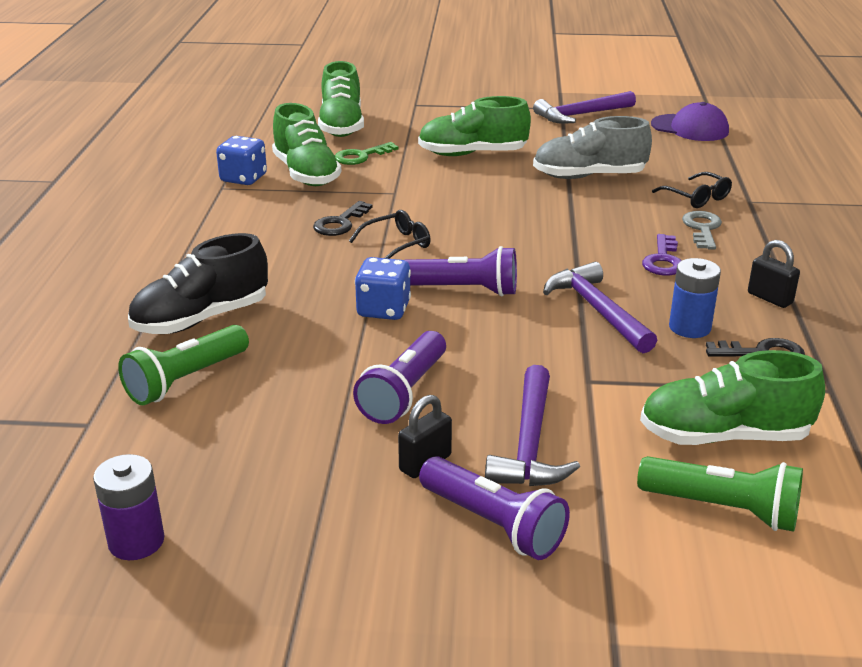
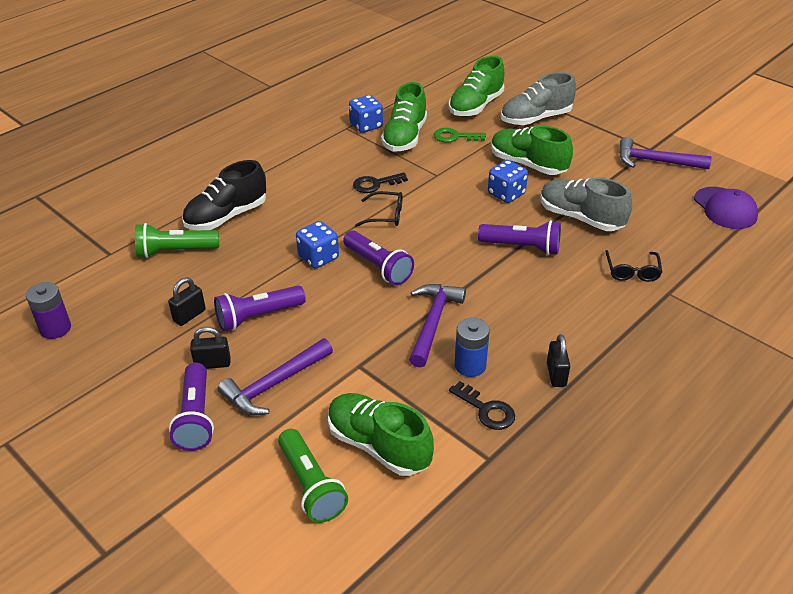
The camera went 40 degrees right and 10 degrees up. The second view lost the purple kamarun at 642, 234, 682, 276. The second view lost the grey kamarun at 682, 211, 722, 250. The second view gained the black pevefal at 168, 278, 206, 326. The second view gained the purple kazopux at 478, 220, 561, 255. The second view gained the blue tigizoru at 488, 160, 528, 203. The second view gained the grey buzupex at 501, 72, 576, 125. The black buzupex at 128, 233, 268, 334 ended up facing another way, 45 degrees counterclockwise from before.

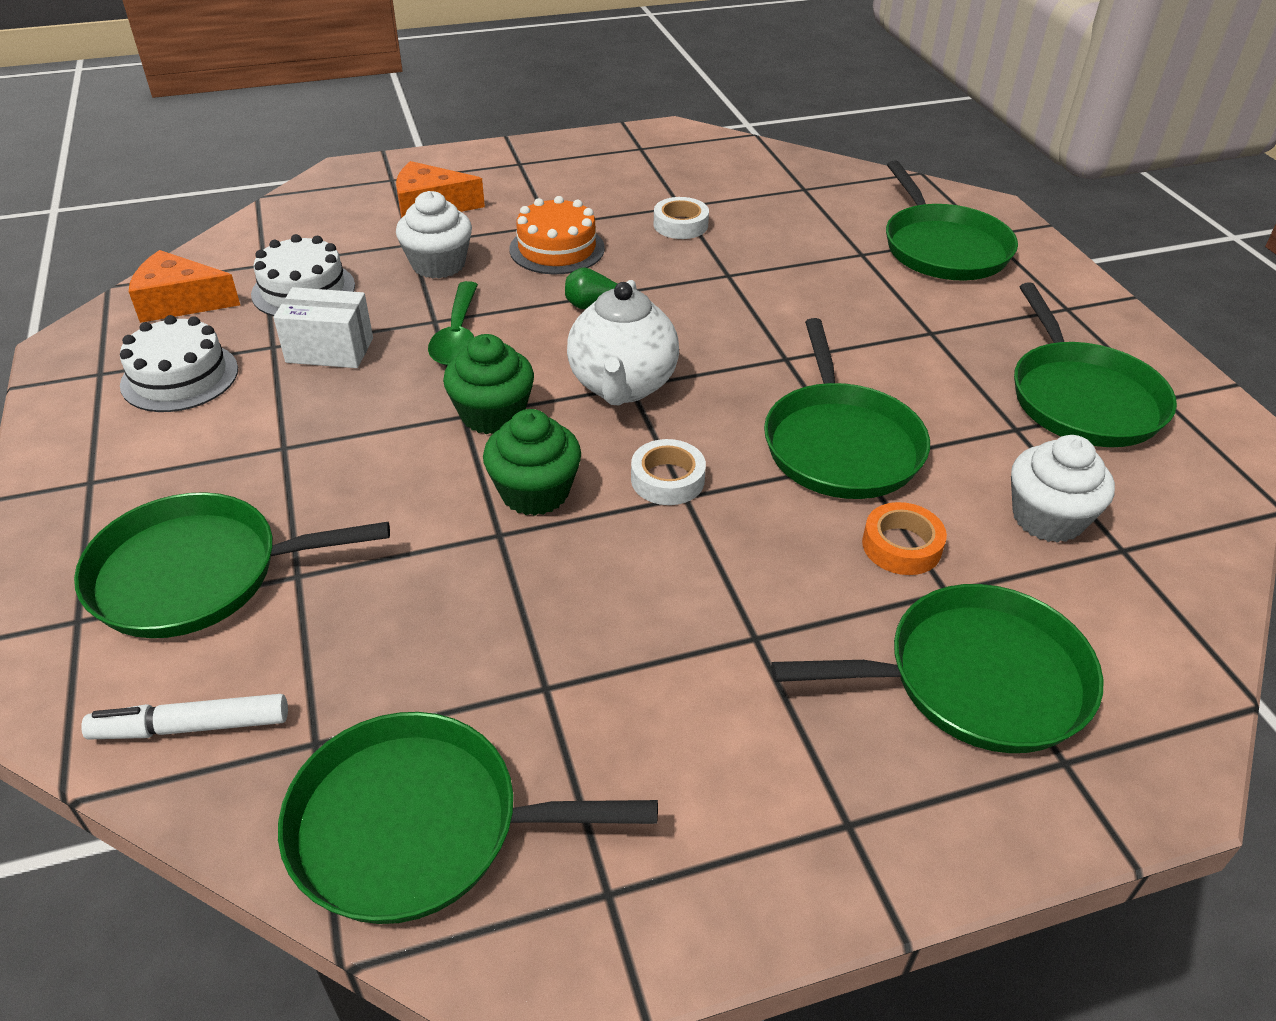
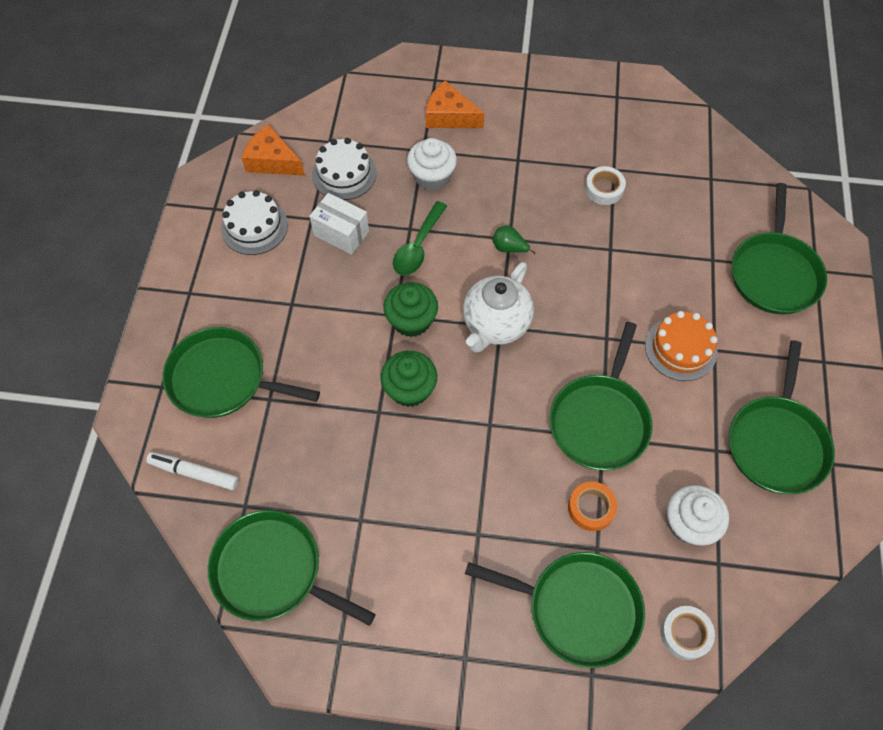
The camera went 25 degrees right and 20 degrees up. The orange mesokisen ended up elsewhere, having gone from 509, 196, 605, 274 to 645, 311, 718, 381. The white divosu ended up elsewhere, having gone from 631, 439, 706, 505 to 661, 606, 715, 660.

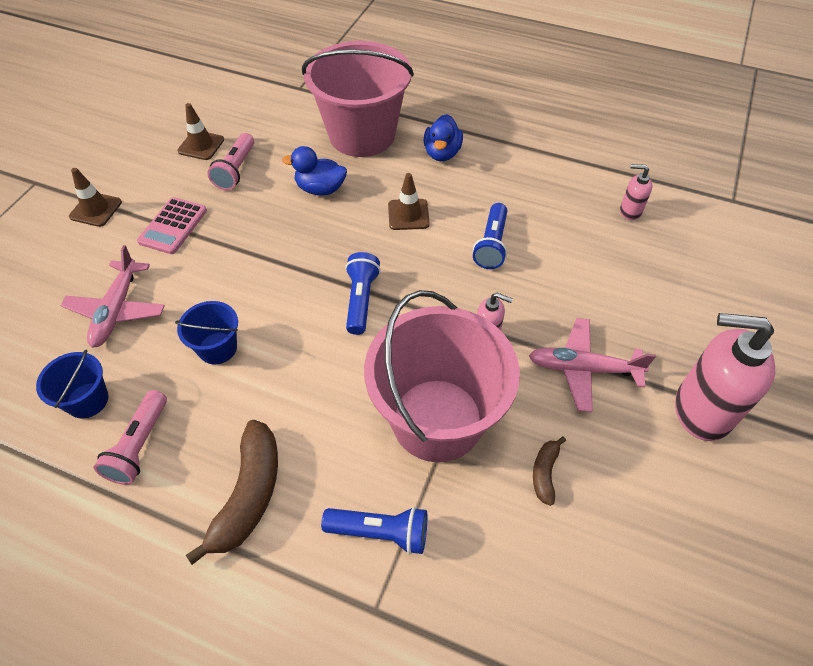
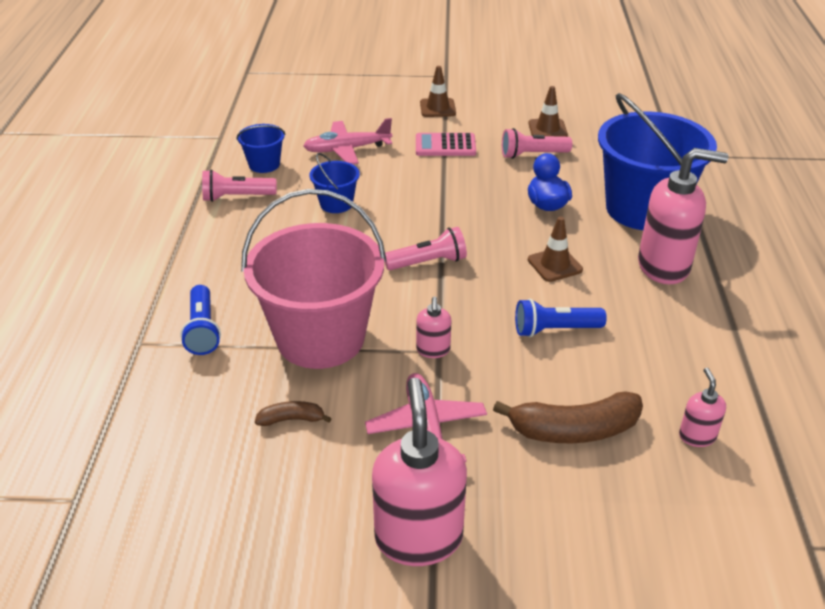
The camera went 70 degrees right and 15 degrees down. The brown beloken ended up elsewhere, having gone from 186, 420, 278, 565 to 493, 391, 643, 443. Where the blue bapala stood at 424, 114, 463, 161, the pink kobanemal came to stand at 638, 148, 728, 284. What was the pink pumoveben at 302, 41, 414, 157 turned into the blue pumoveben at 598, 93, 717, 230. What was the blue kazopux at 345, 252, 381, 335 turned into the pink kazopux at 385, 227, 467, 270.

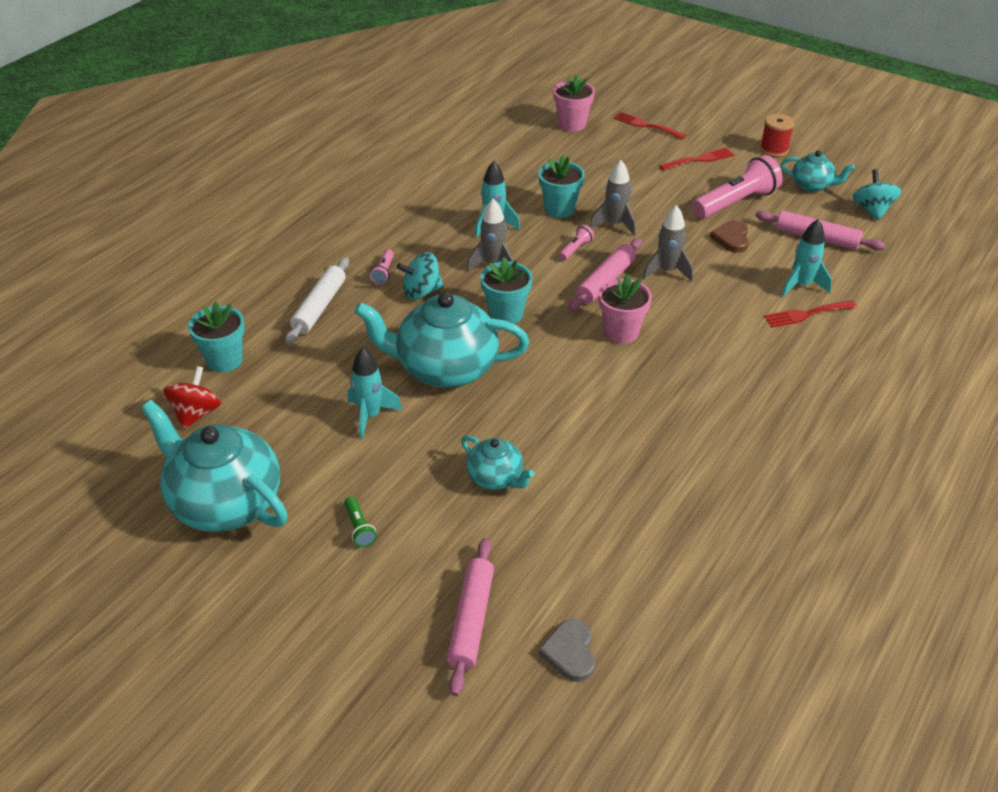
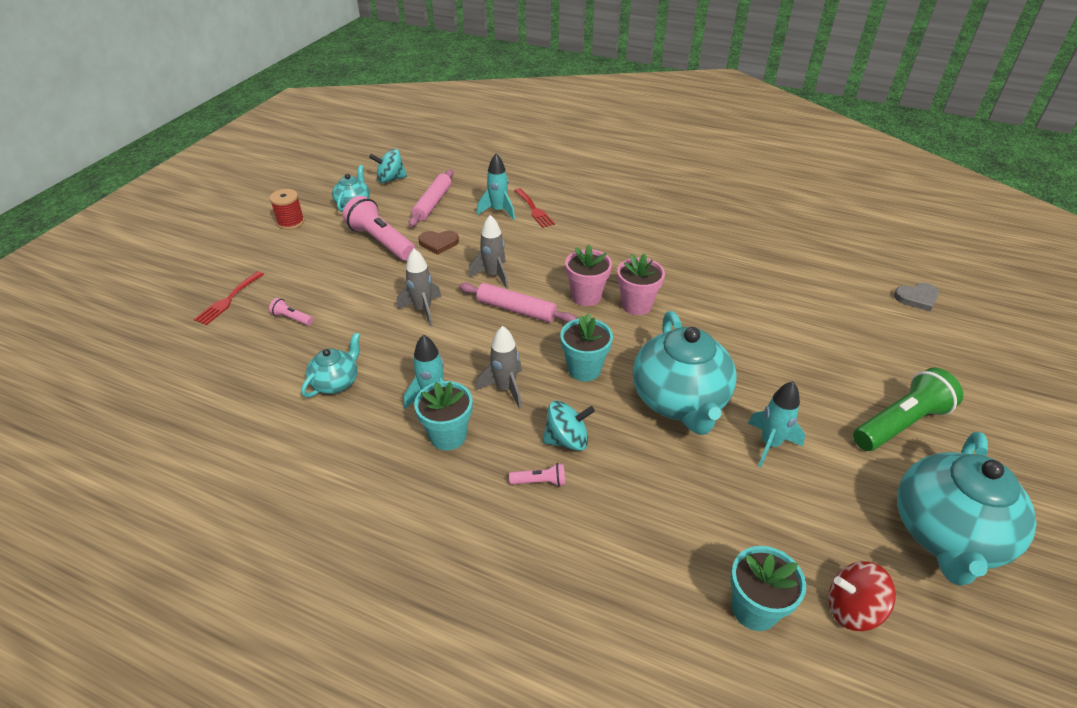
The camera went 100 degrees left and 0 degrees up. The second view lost the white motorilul at 285, 257, 349, 345. The second view lost the pink motorilul at 447, 538, 494, 696. The second view lost the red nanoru at 659, 148, 734, 171. The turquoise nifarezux ended up elsewhere, having gone from 461, 435, 534, 490 to 301, 332, 360, 397. The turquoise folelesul ended up elsewhere, having gone from 538, 155, 585, 218 to 414, 381, 473, 451. The pink folelesul ended up elsewhere, having gone from 553, 75, 595, 132 to 617, 253, 665, 315. The pink kazopux ended up elsewhere, having gone from 559, 225, 594, 260 to 269, 298, 313, 326. The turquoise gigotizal at 397, 252, 443, 300 ended up facing another way, 75 degrees counterclockwise from before. The size of the green kazopux at 344, 497, 377, 547 changed by a factor of 2.24.

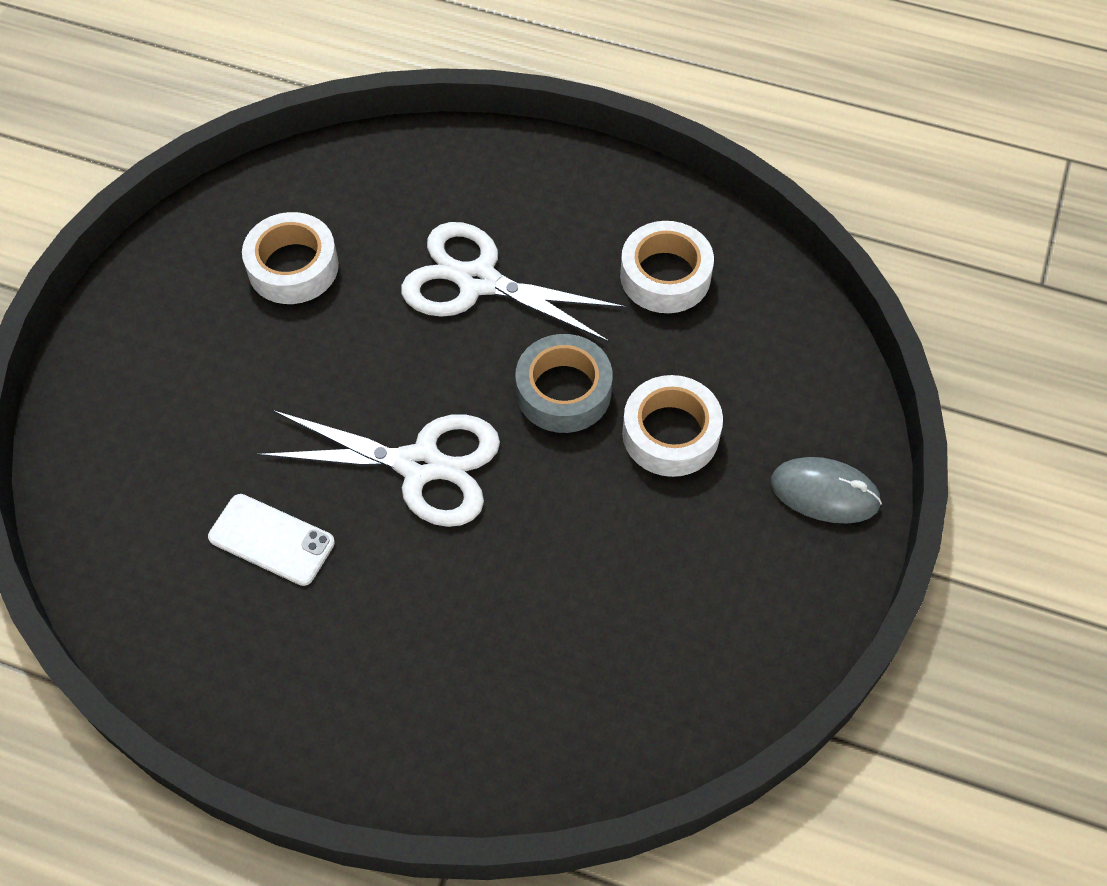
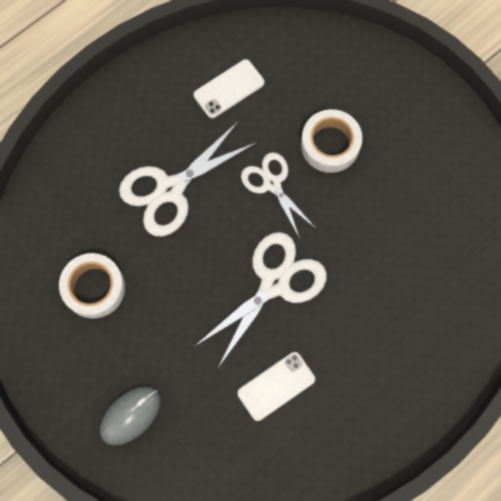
The camera went 60 degrees left and 15 degrees up. The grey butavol ended up elsewhere, having gone from 771, 457, 882, 524 to 100, 386, 161, 445. Where the grey divosu stood at 515, 334, 613, 433, the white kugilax came to stand at 241, 152, 315, 239. Where the white divosu stood at 620, 221, 714, 313, the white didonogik came to stand at 194, 59, 264, 118.

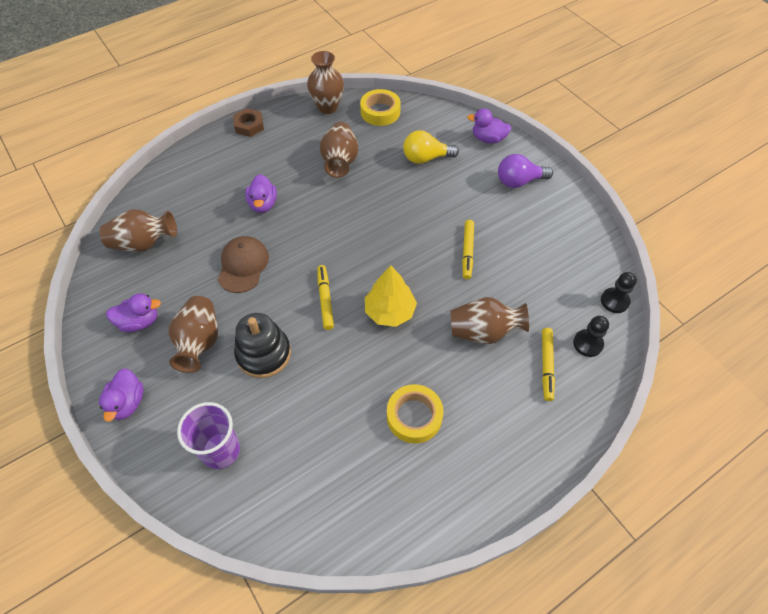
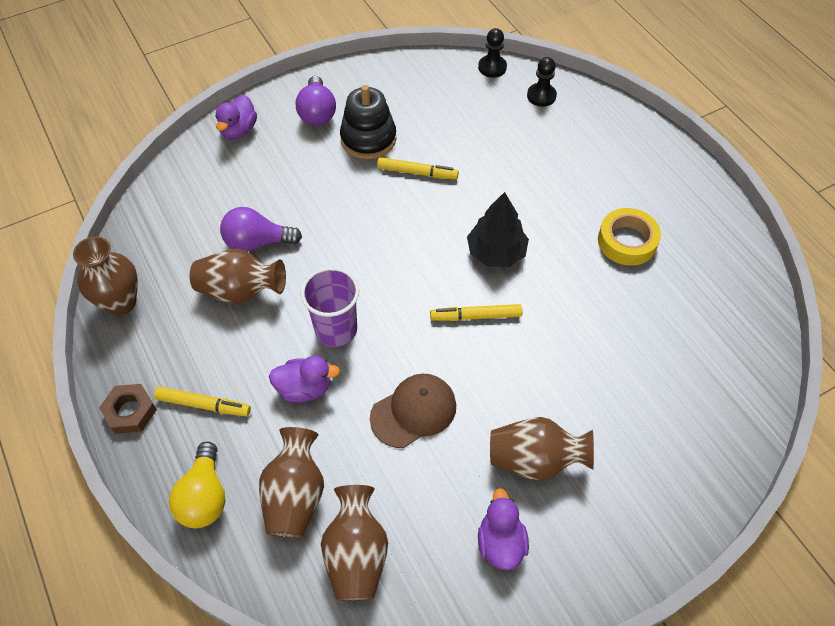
The camera went 85 degrees left and 0 degrees up. The second view lost the purple bapala at 99, 368, 144, 422. The second view lost the yellow divosu at 360, 89, 401, 126. The second view gained the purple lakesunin at 220, 207, 302, 251. The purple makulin ended up elsewhere, having gone from 177, 402, 240, 469 to 301, 267, 359, 347. The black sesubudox ended up elsewhere, having gone from 234, 313, 291, 378 to 340, 85, 397, 159. The yellow lakesunin ended up elsewhere, having gone from 403, 130, 459, 164 to 169, 442, 226, 528. The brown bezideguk ended up elsewhere, having gone from 450, 297, 529, 344 to 259, 427, 324, 538. The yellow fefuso ended up elsewhere, having gone from 542, 328, 555, 401 to 154, 386, 251, 416. What was the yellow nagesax at 365, 266, 417, 327 turned into the black nagesax at 467, 192, 529, 267. The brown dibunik at 218, 236, 269, 293 ended up facing another way, 135 degrees clockwise from before.

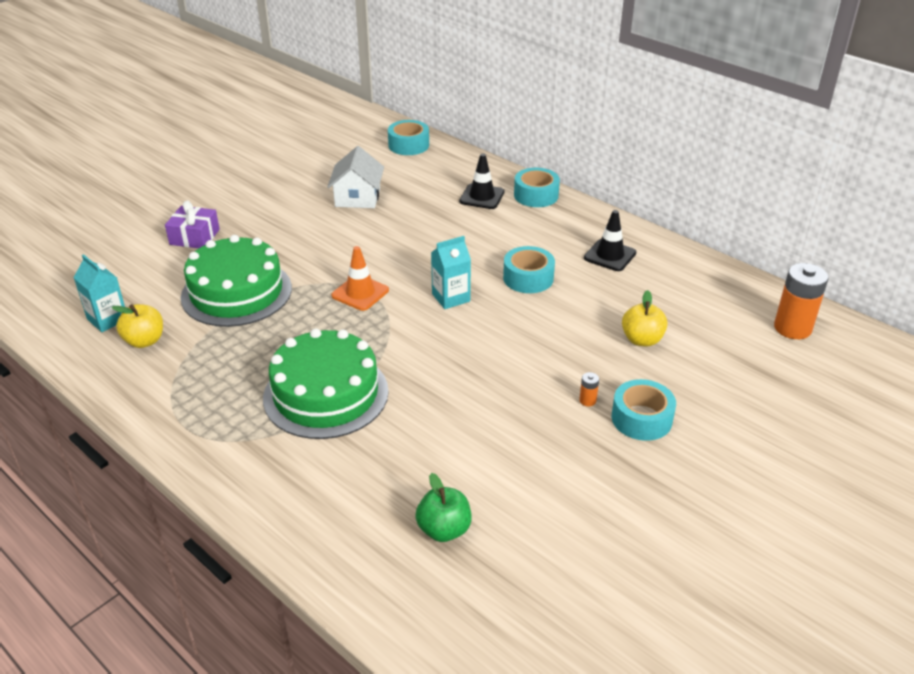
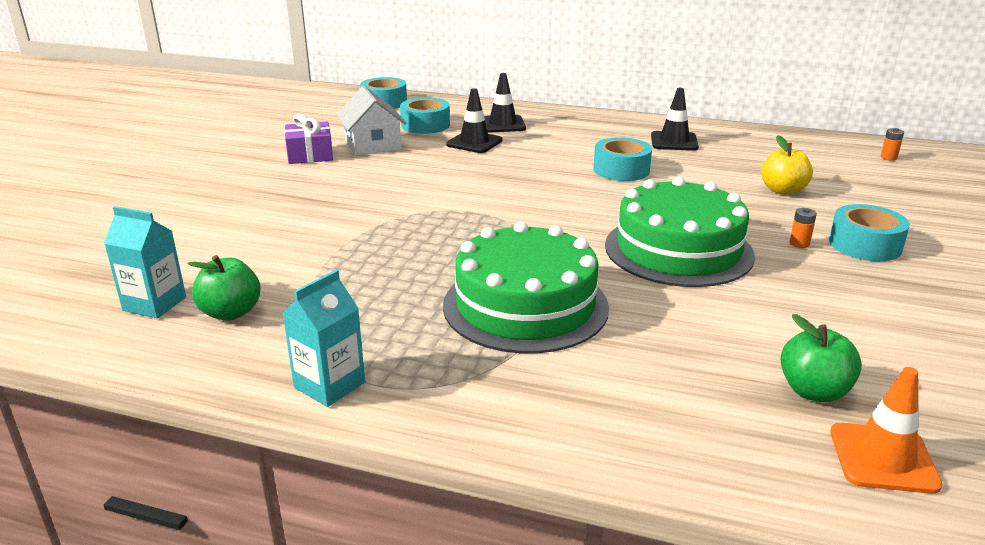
The camera went 25 degrees left and 10 degrees down. The second view gained the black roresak at 446, 88, 503, 153. The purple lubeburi ended up elsewhere, having gone from 165, 201, 220, 248 to 284, 114, 333, 164. The green mesokisen ended up elsewhere, having gone from 181, 235, 292, 327 to 605, 177, 755, 287. The orange roresak ended up elsewhere, having gone from 331, 246, 389, 311 to 830, 367, 943, 494. The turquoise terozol ended up elsewhere, having gone from 431, 236, 471, 309 to 282, 270, 365, 407. The turquoise divosu ended up elsewhere, having gone from 514, 168, 560, 207 to 400, 97, 450, 134. What was the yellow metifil at 112, 304, 163, 348 turned into the green metifil at 188, 255, 261, 321. The size of the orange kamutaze at 774, 263, 828, 339 changed by a factor of 0.42.

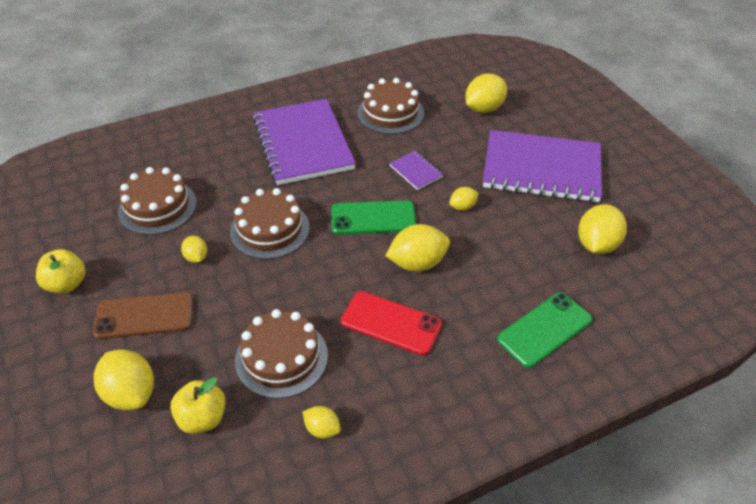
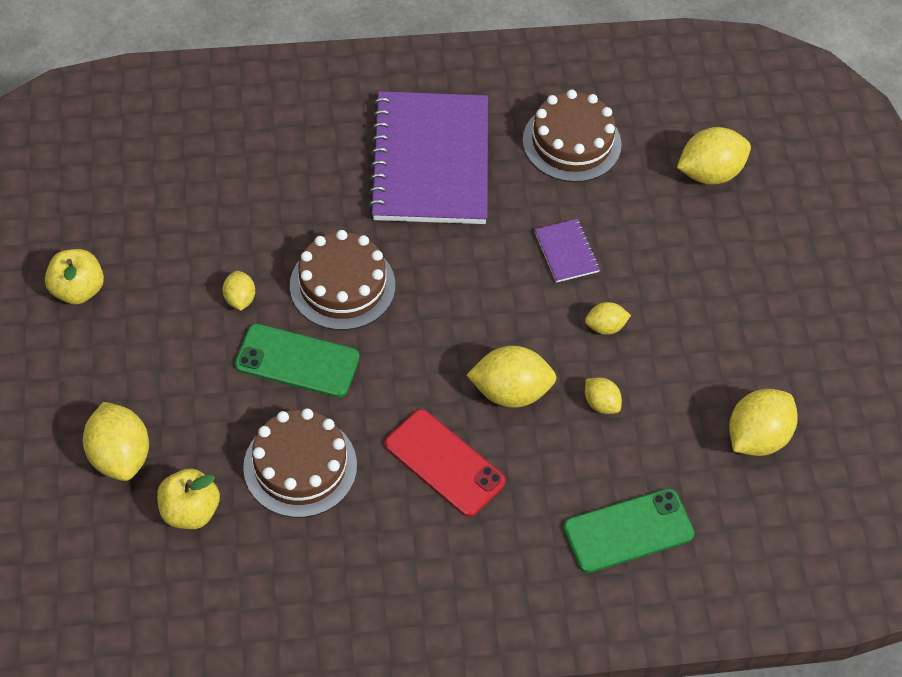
The camera went 15 degrees right and 10 degrees up. The second view lost the brown didonogik at 93, 292, 193, 339. The second view lost the brown mesokisen at 118, 167, 197, 235. The second view lost the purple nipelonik at 483, 130, 602, 202. The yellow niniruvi ended up elsewhere, having gone from 303, 406, 341, 438 to 585, 378, 622, 414. The green didonogik ended up elsewhere, having gone from 331, 201, 416, 235 to 235, 324, 359, 398.

